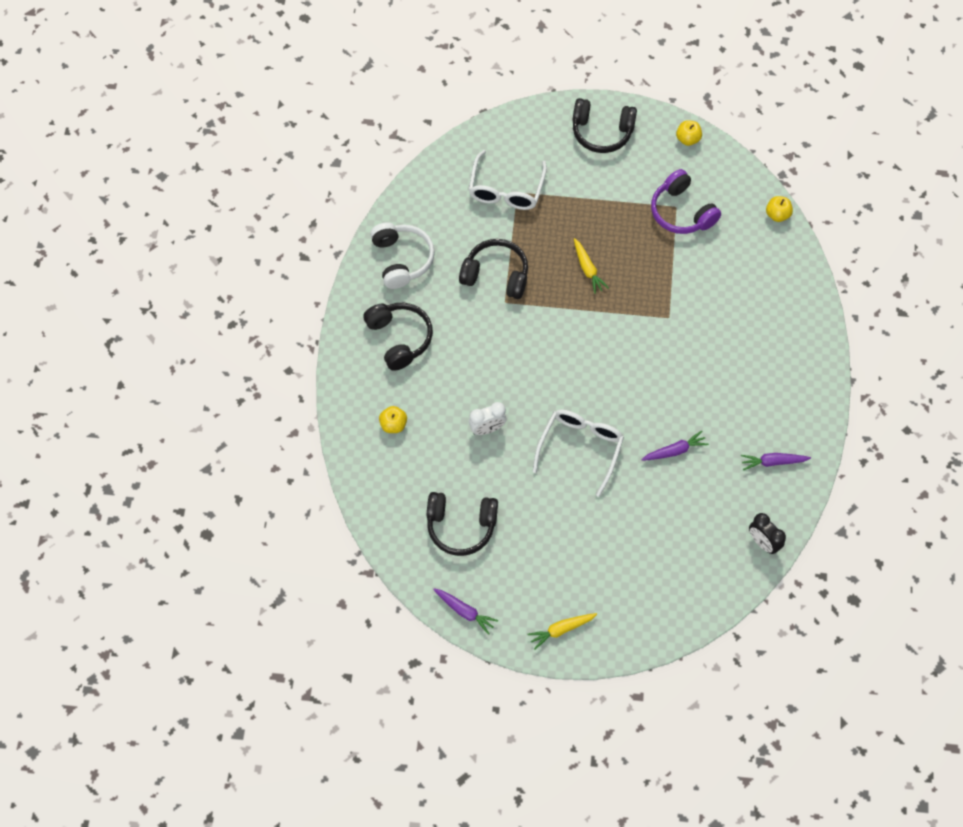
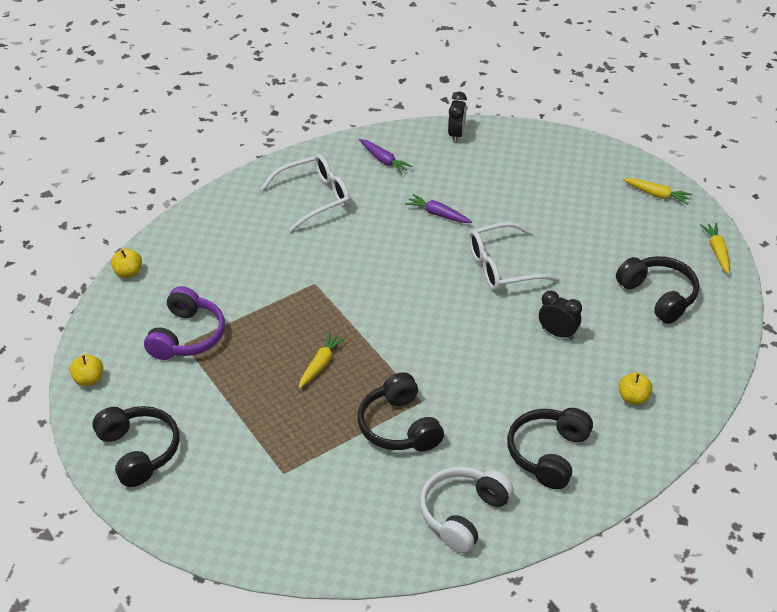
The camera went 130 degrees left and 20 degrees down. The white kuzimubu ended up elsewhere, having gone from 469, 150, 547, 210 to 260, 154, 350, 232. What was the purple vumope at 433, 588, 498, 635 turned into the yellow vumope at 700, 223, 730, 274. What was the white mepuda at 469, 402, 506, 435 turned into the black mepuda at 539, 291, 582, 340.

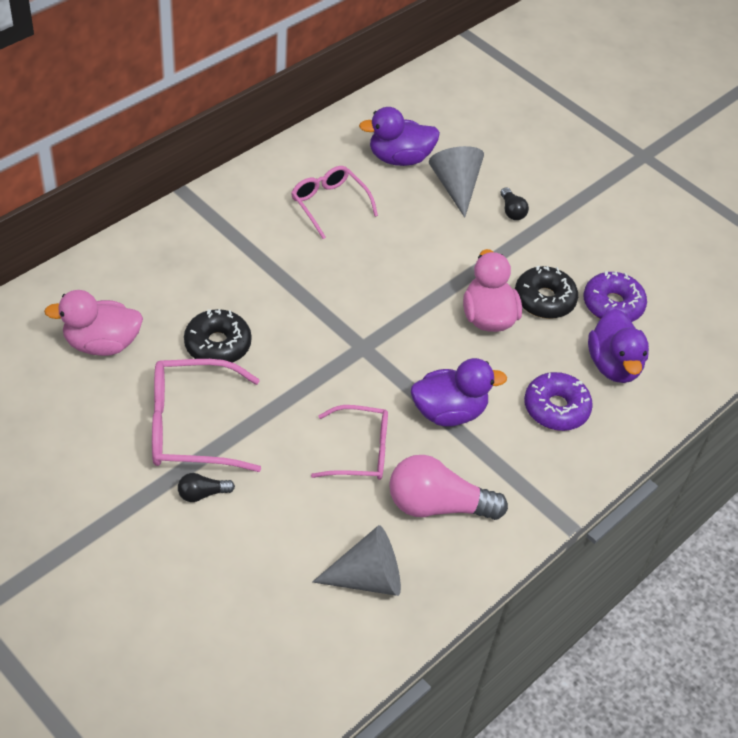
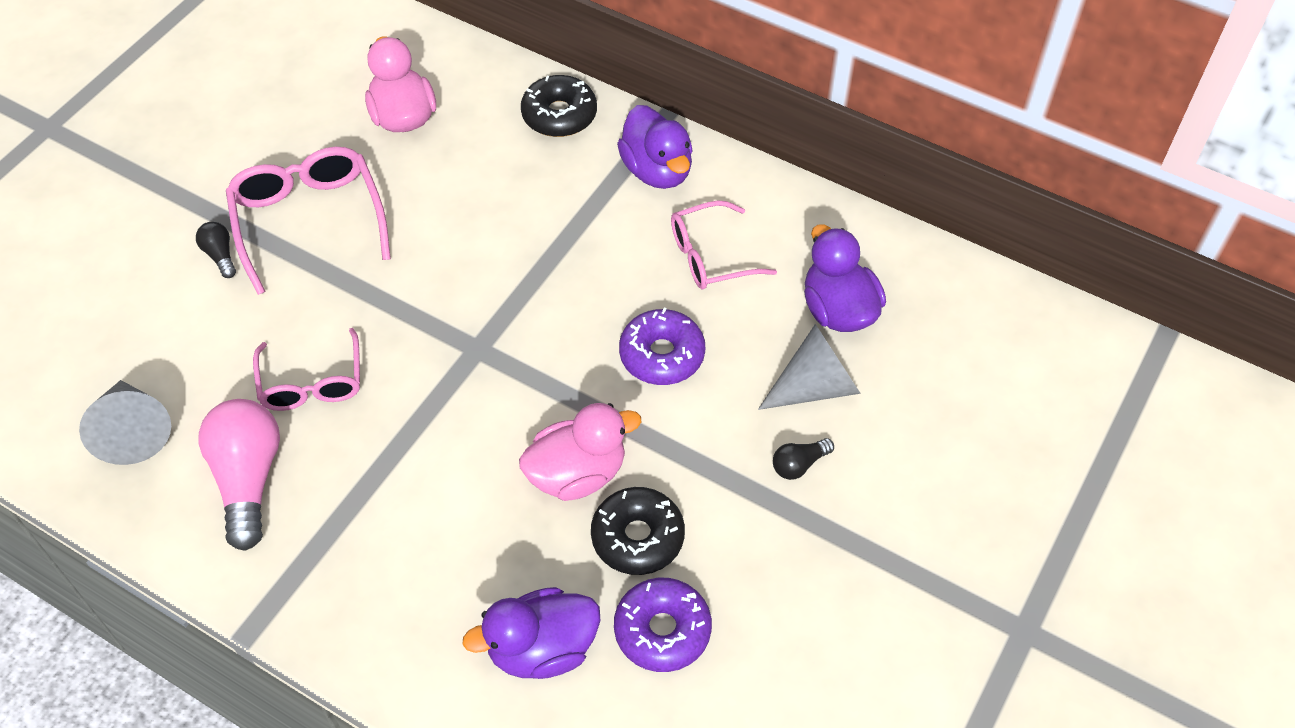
The camera went 80 degrees right and 5 degrees up. The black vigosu ended up elsewhere, having gone from 184, 309, 252, 363 to 521, 75, 597, 137. The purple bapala ended up elsewhere, having gone from 411, 358, 507, 427 to 617, 105, 693, 189. The purple vigosu ended up elsewhere, having gone from 524, 372, 593, 431 to 619, 308, 705, 385. The pink kuzimubu at 291, 166, 378, 239 ended up facing another way, 150 degrees counterclockwise from before.

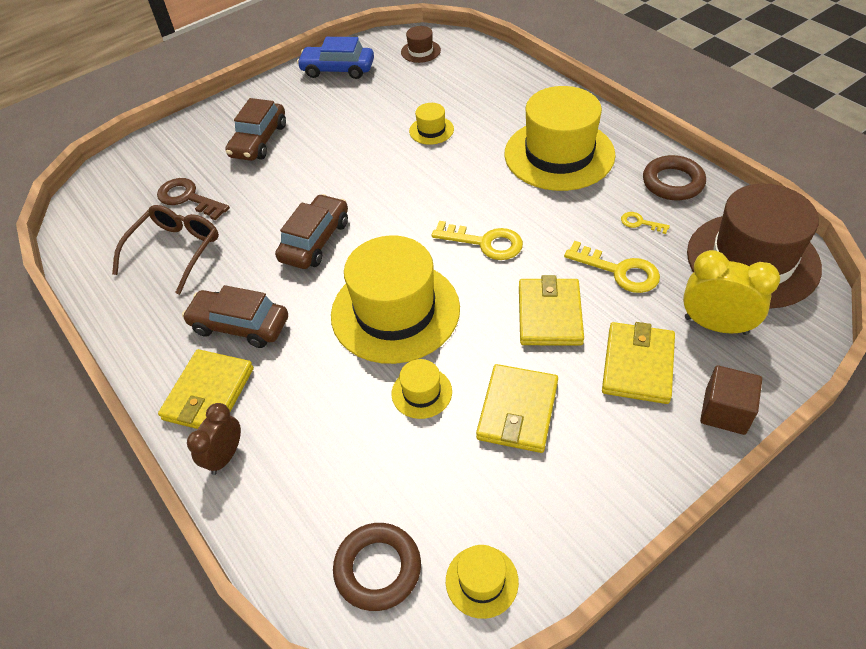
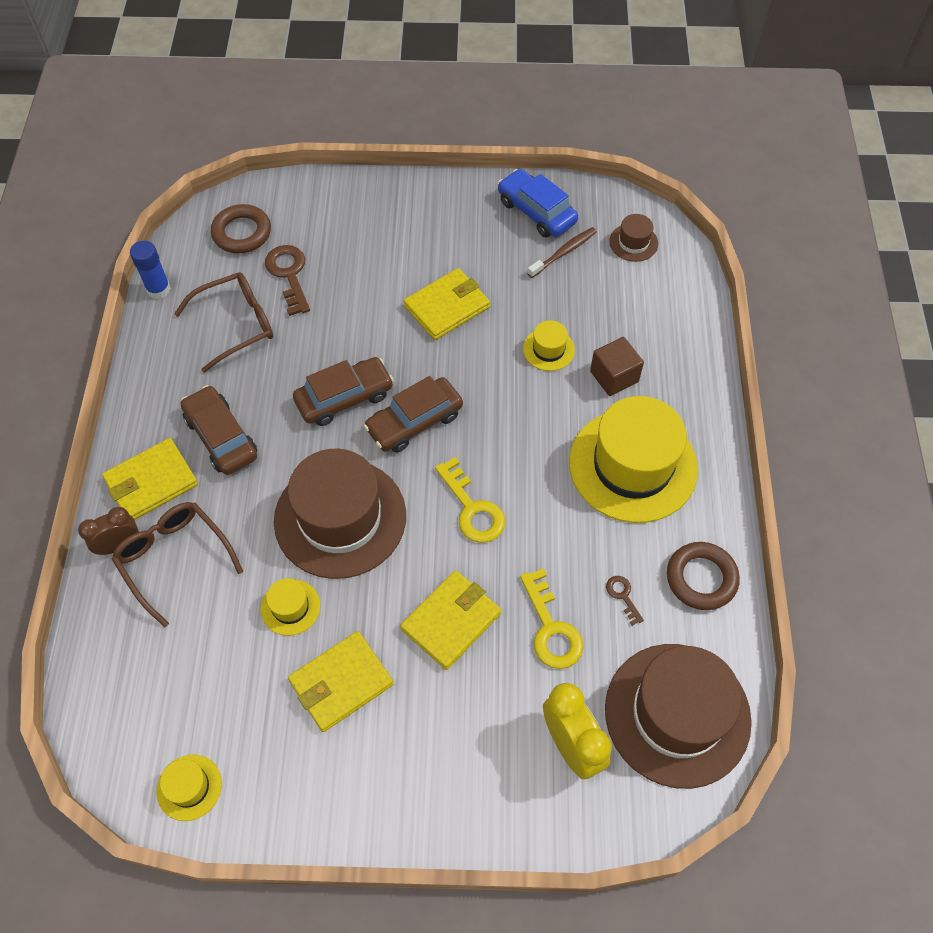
The camera went 35 degrees right and 10 degrees up. The second view gained the brown kuzimubu at 112, 502, 243, 627. The second view gained the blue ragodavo at 130, 241, 171, 299. The second view gained the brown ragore at 527, 227, 597, 278. The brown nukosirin ended up elsewhere, having gone from 225, 98, 286, 161 to 364, 376, 463, 453. The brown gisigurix ended up elsewhere, having gone from 333, 523, 421, 611 to 211, 204, 271, 253. The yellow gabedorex ended up elsewhere, having gone from 602, 322, 675, 404 to 404, 268, 490, 340. The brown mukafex ended up elsewhere, having gone from 700, 365, 762, 435 to 590, 337, 644, 396. What was the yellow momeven at 331, 236, 460, 364 turned into the brown momeven at 274, 449, 406, 579. What was the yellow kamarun at 621, 212, 670, 234 turned into the brown kamarun at 606, 576, 644, 626.

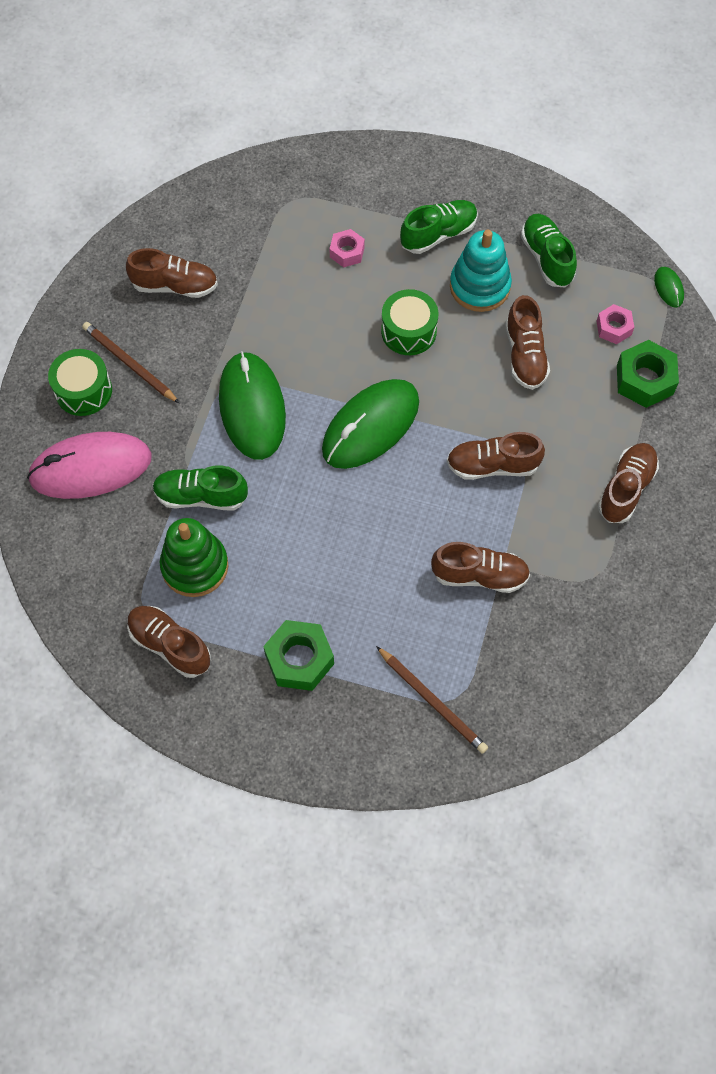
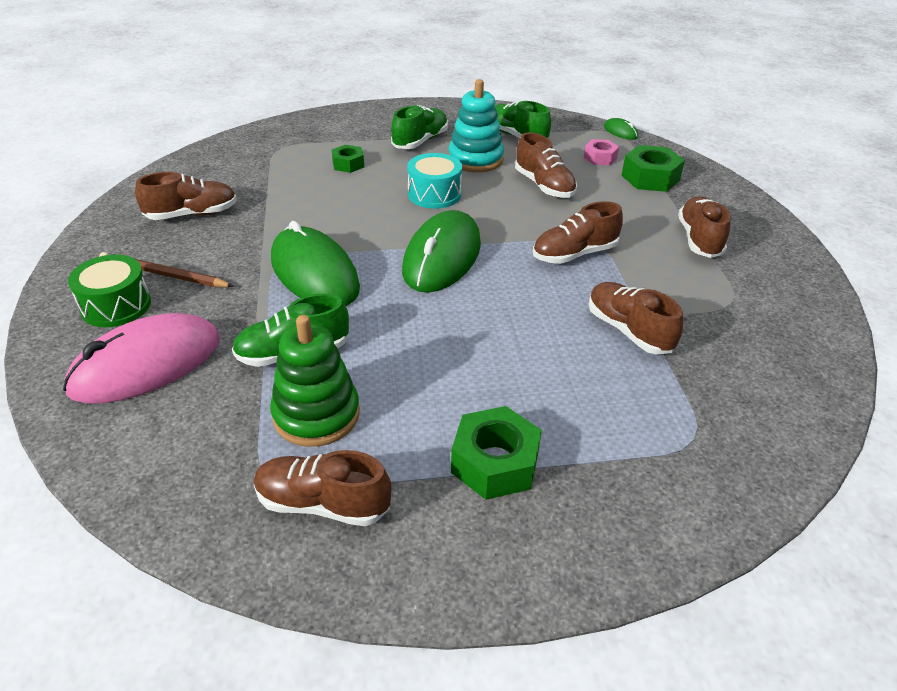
The camera went 25 degrees left and 25 degrees down. The second view lost the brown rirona at 376, 646, 488, 754. What was the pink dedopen at 330, 229, 365, 267 turned into the green dedopen at 332, 145, 364, 173. What was the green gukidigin at 381, 289, 438, 355 turned into the turquoise gukidigin at 407, 153, 462, 209. The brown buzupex at 431, 542, 530, 593 ended up facing another way, 105 degrees counterclockwise from before.

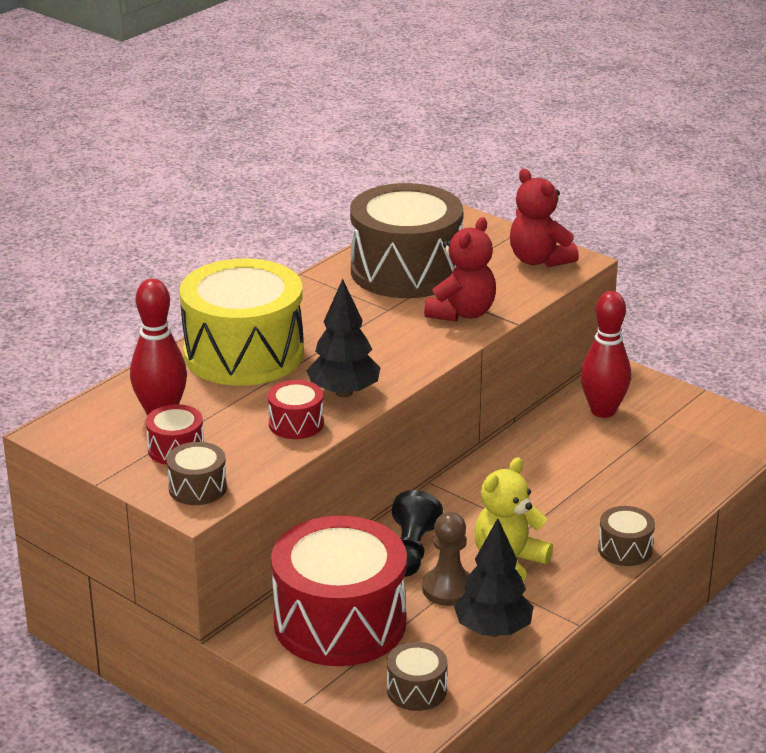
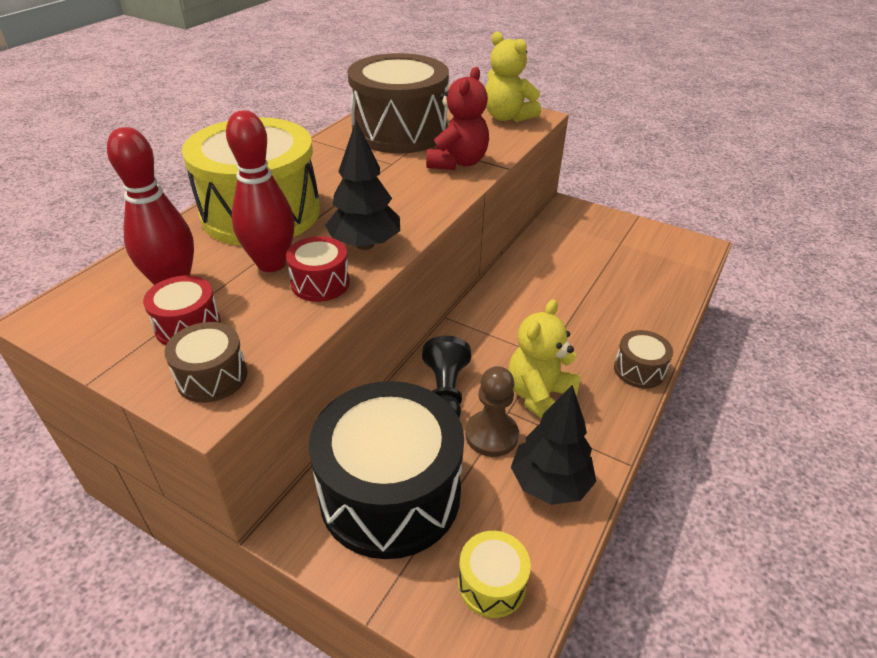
The camera went 10 degrees left and 10 degrees up. The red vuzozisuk ended up elsewhere, having gone from 581, 291, 631, 418 to 226, 110, 295, 272. What was the red gukidigin at 271, 516, 407, 666 turned into the black gukidigin at 309, 381, 464, 559. What was the brown gukidigin at 387, 642, 448, 711 turned into the yellow gukidigin at 458, 531, 531, 618. What was the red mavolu at 510, 169, 579, 267 turned into the yellow mavolu at 485, 32, 541, 122.

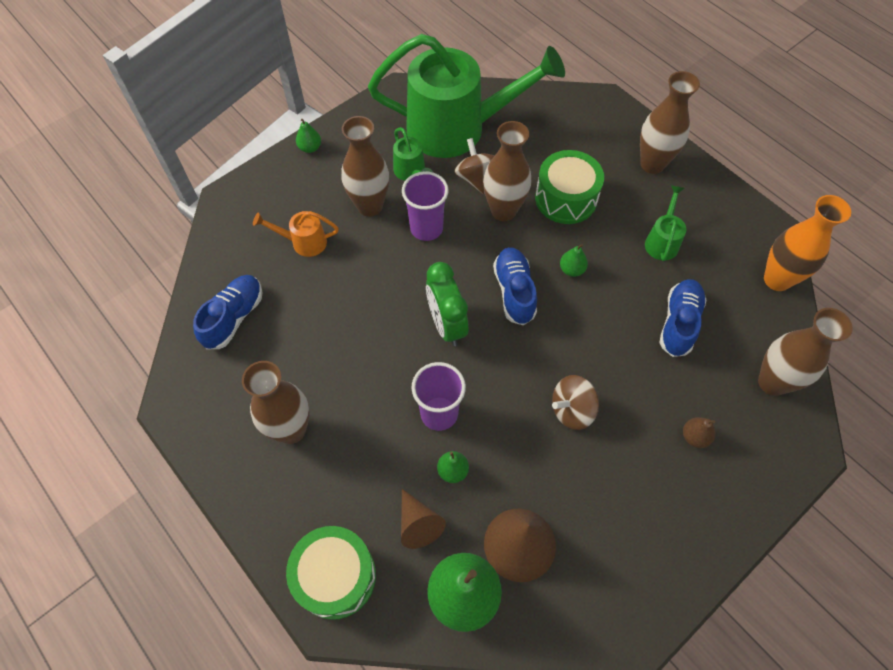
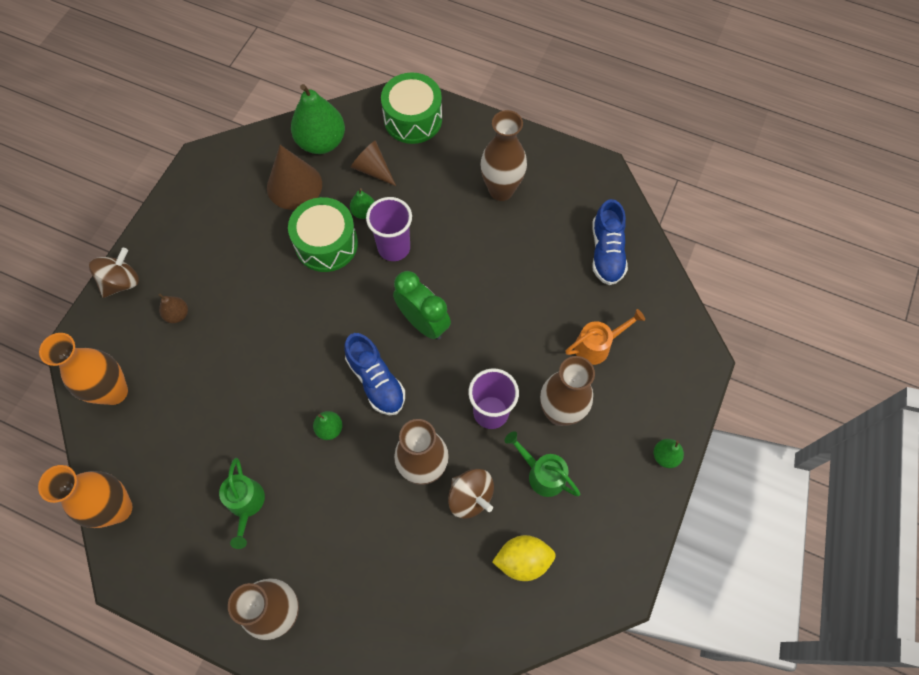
The camera went 155 degrees right and 5 degrees up. The second view lost the blue buzupex at 659, 279, 707, 357. The green gukidigin ended up elsewhere, having gone from 535, 150, 604, 224 to 288, 197, 358, 272. The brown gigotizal ended up elsewhere, having gone from 552, 375, 599, 430 to 89, 248, 139, 298. Where the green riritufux stood at 368, 34, 565, 158, the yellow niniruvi came to stand at 492, 535, 556, 581. What was the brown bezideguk at 758, 308, 853, 396 turned into the orange bezideguk at 39, 333, 128, 405.

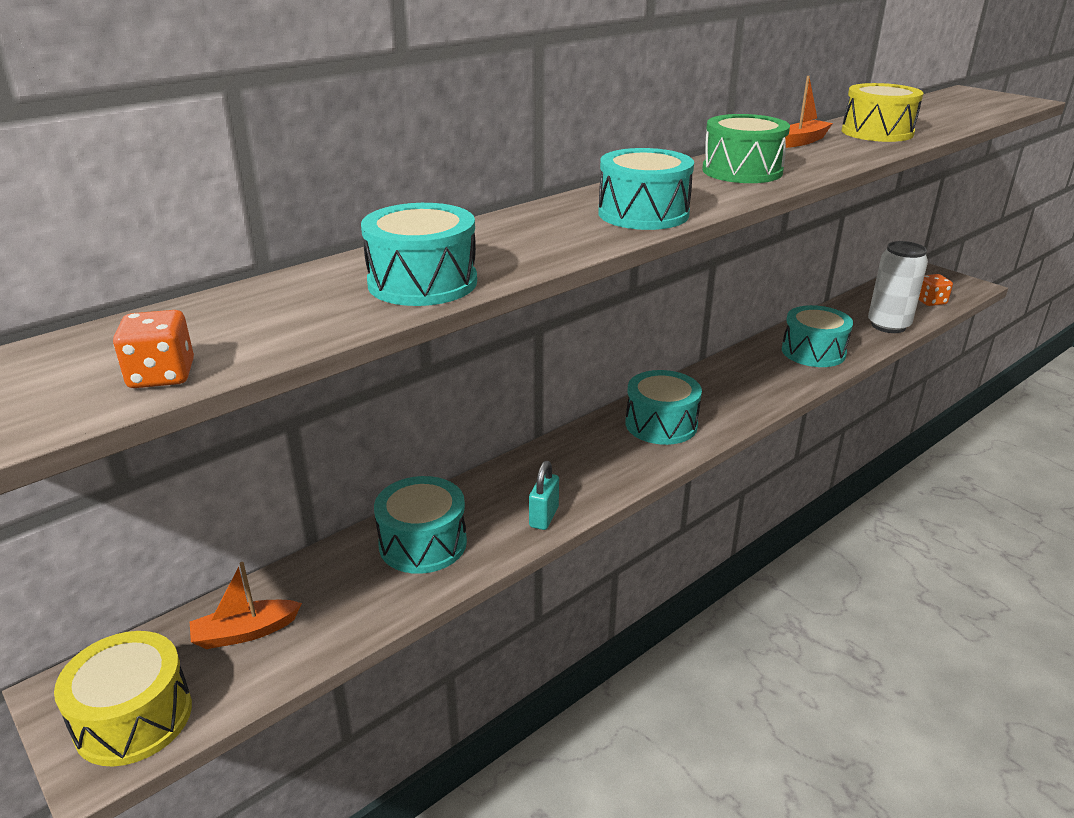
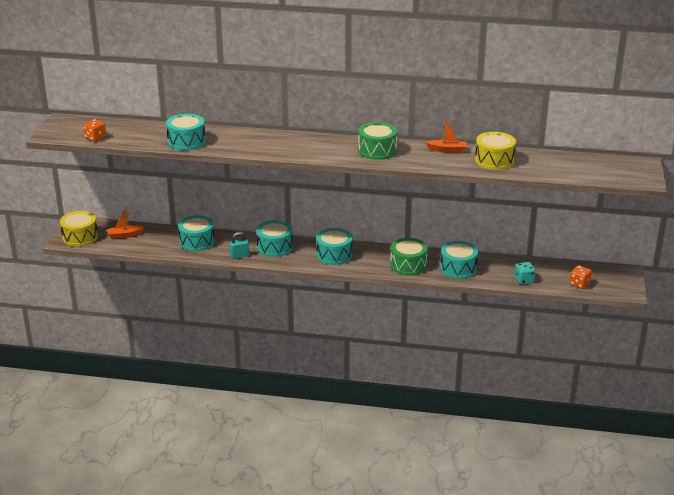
The camera went 50 degrees right and 0 degrees up. The second view gained the green gukidigin at 390, 238, 428, 276. The turquoise gukidigin ended up elsewhere, having gone from 598, 148, 694, 230 to 256, 220, 293, 257. Where the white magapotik stood at 868, 241, 928, 333, the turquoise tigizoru came to stand at 515, 262, 535, 284. The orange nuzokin at 190, 562, 302, 649 ended up facing another way, 45 degrees counterclockwise from before.

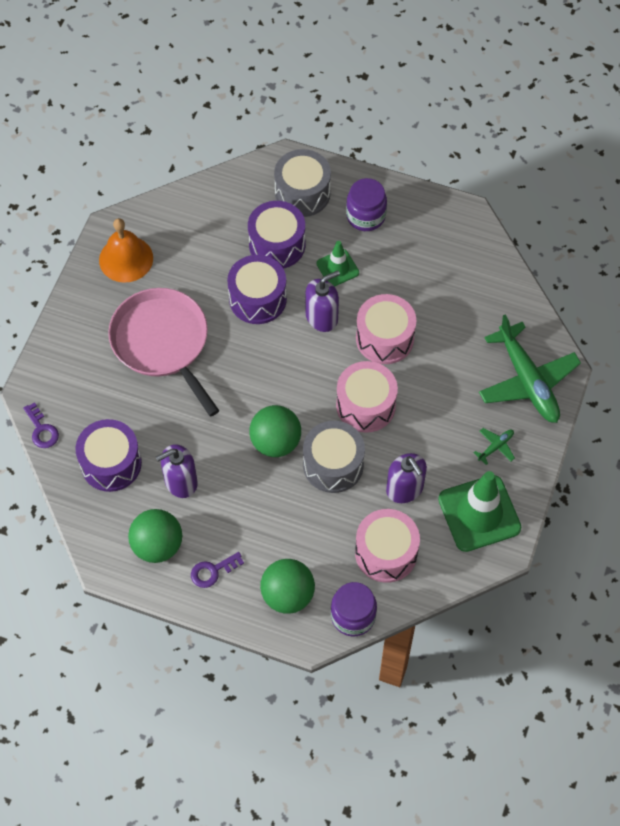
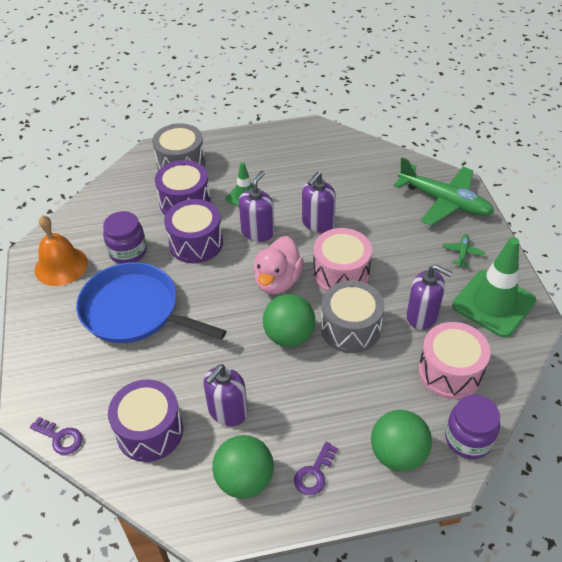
The camera went 30 degrees left and 15 degrees down. The second view gained the pink bapala at 253, 236, 304, 294. The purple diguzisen ended up elsewhere, having gone from 346, 178, 387, 231 to 103, 211, 147, 264. Where the pink gukidigin stood at 356, 294, 416, 364, the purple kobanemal came to stand at 302, 172, 336, 233. What was the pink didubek at 108, 288, 219, 417 turned into the blue didubek at 76, 262, 226, 343.

